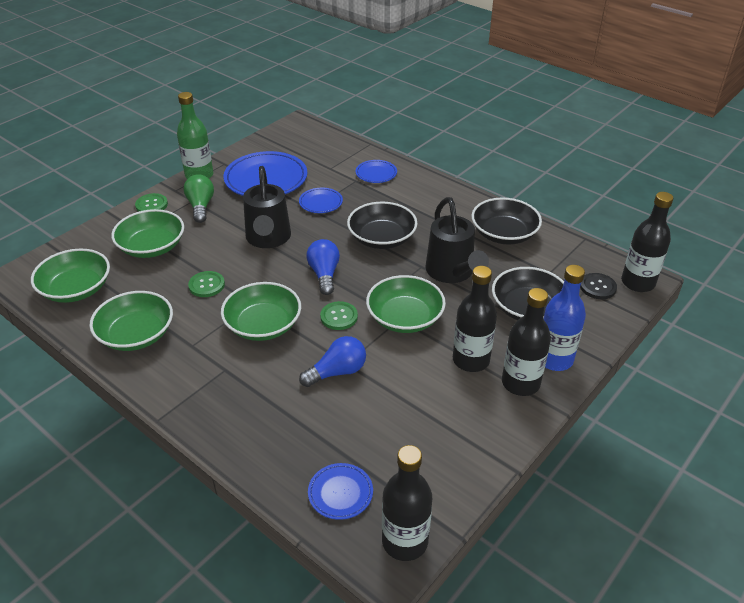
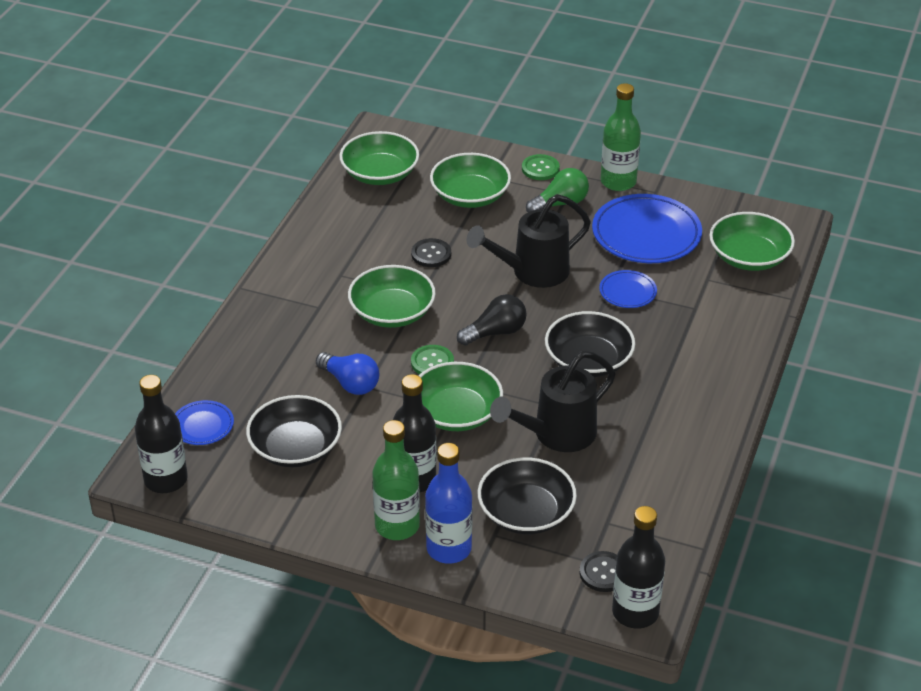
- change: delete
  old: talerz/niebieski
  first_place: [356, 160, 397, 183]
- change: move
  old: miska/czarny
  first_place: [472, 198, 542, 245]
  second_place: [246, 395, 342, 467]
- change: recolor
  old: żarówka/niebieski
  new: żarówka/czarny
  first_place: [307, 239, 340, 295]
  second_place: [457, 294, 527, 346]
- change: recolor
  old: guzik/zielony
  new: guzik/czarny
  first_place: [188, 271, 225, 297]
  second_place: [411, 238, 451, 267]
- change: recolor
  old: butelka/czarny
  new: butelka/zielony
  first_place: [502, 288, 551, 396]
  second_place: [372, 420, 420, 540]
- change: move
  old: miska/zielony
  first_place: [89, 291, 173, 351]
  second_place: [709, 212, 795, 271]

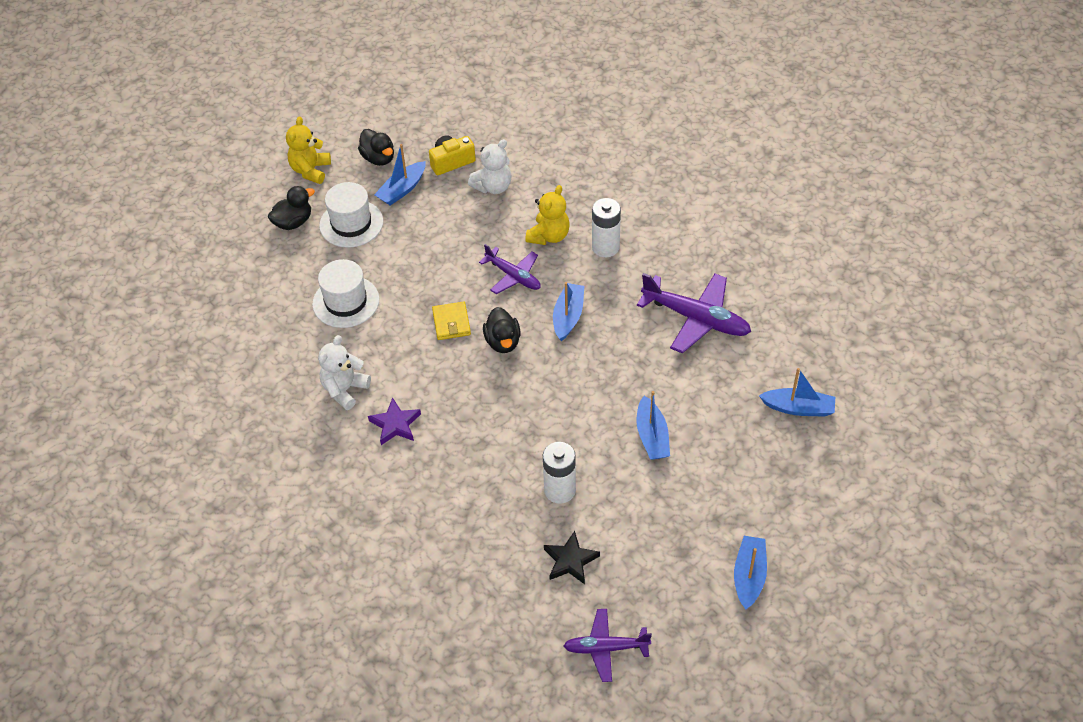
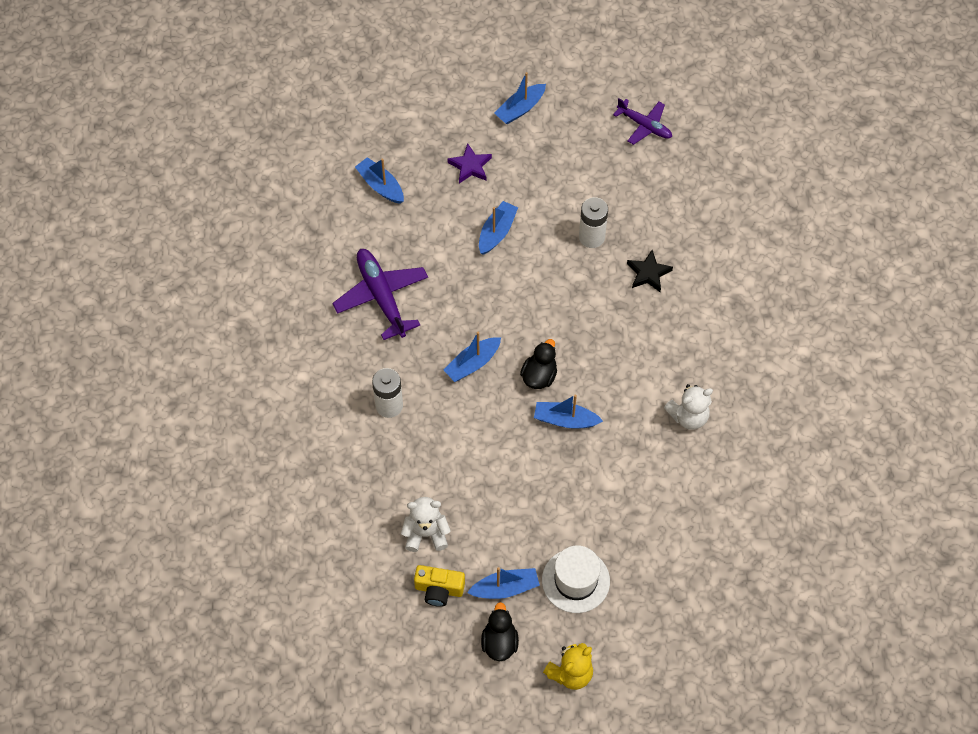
- change: delete
  old: miś/żółty
  first_place: [525, 185, 570, 245]
- change: delete
  old: kaczka/czarny
  first_place: [268, 186, 315, 230]
- change: delete
  old: samolot/fioletowy
  first_place: [479, 244, 541, 294]
- change: delete
  old: kapelusz/biały
  first_place: [312, 259, 379, 328]
- change: replace
  old: portfel/żółty
  new: łódka/niebieski
  first_place: [432, 302, 471, 340]
  second_place: [534, 395, 603, 429]
- change: move
  old: gwiazda/fioletowy
  first_place: [368, 398, 421, 445]
  second_place: [447, 143, 492, 183]
- change: move
  old: gwiazda/czarny
  first_place: [544, 531, 600, 584]
  second_place: [627, 250, 673, 292]

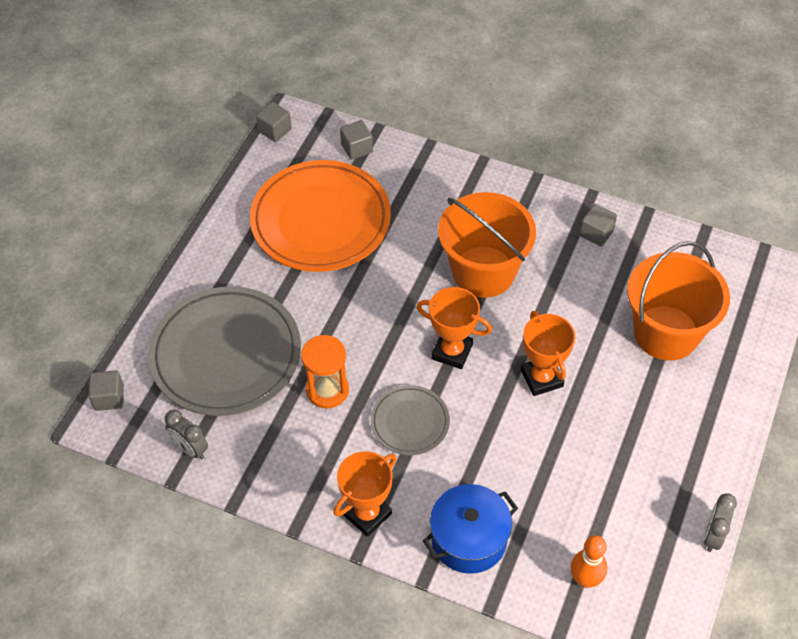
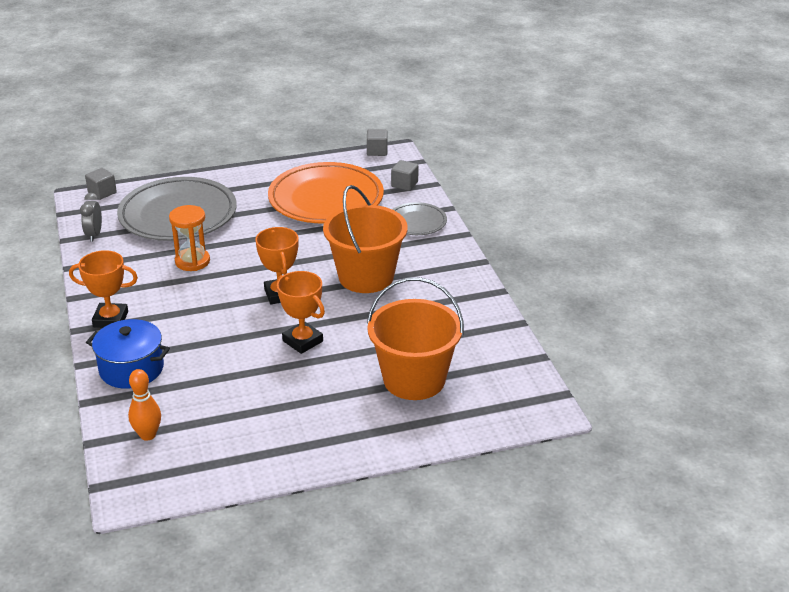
- change: delete
  old: sześcian/szary
  first_place: [579, 204, 617, 247]
- change: rotate
  old: puchar/pomarańczowy
  first_place: [521, 311, 575, 396]
  second_place: [277, 271, 325, 354]
  degrees: -75
- change: move
  old: talerz/szary
  first_place: [371, 385, 450, 455]
  second_place: [392, 202, 447, 235]
- change: delete
  old: budzik/szary
  first_place: [704, 493, 737, 552]

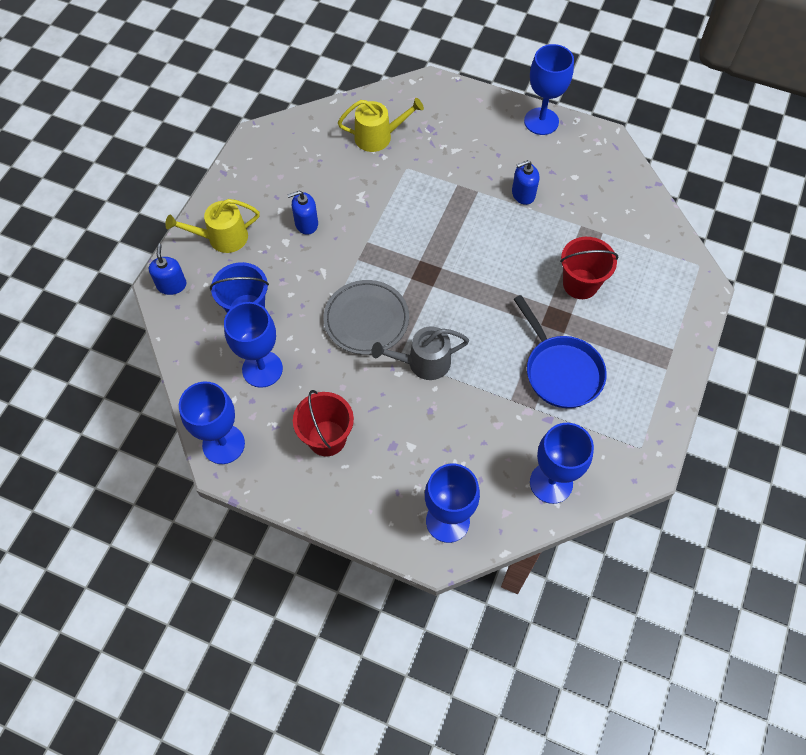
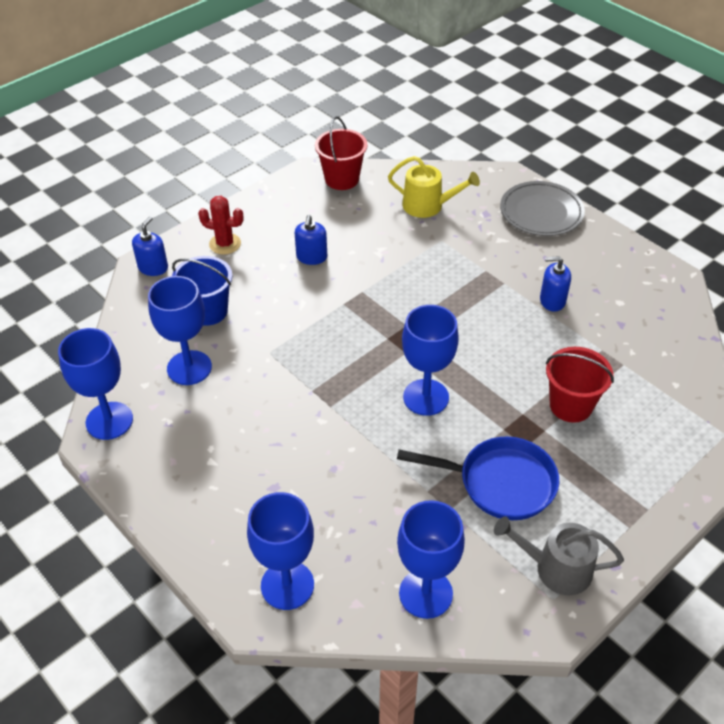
- change: move
  old: kielich/niebieski
  first_place: [524, 44, 574, 135]
  second_place: [402, 305, 459, 416]
- change: rotate
  old: dozownik mydła/niebieski
  first_place: [287, 191, 318, 235]
  second_place: [295, 215, 327, 265]
  degrees: -90
- change: replace
  old: konewka/żółty
  new: kaktus/czerwony
  first_place: [165, 199, 260, 253]
  second_place: [198, 196, 244, 255]
- change: move
  old: talerz/szary
  first_place: [324, 280, 409, 355]
  second_place: [500, 181, 585, 236]
- change: rotate
  old: patelnia/niebieski
  first_place: [514, 295, 607, 408]
  second_place: [397, 437, 559, 520]
  degrees: -75
- change: move
  old: konewka/szary
  first_place: [371, 326, 469, 380]
  second_place: [494, 517, 624, 595]
- change: move
  old: wiadro/czerwony
  first_place: [293, 390, 354, 456]
  second_place: [315, 116, 367, 190]

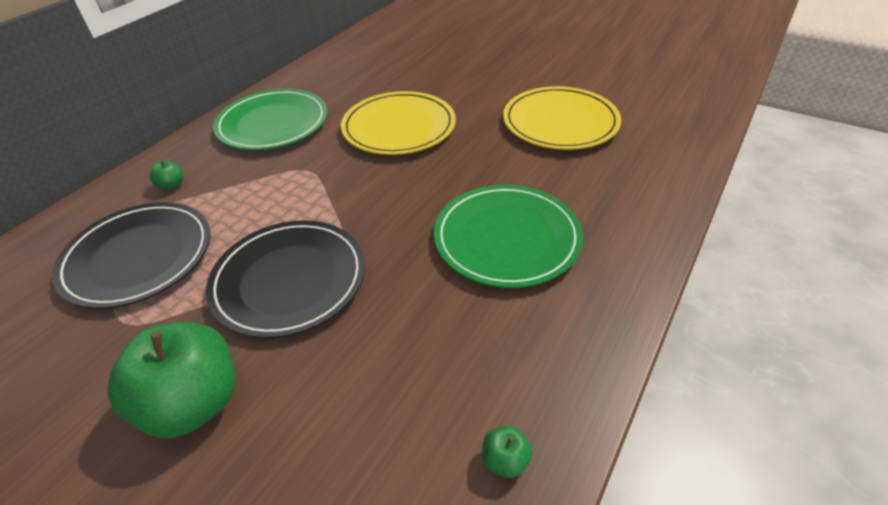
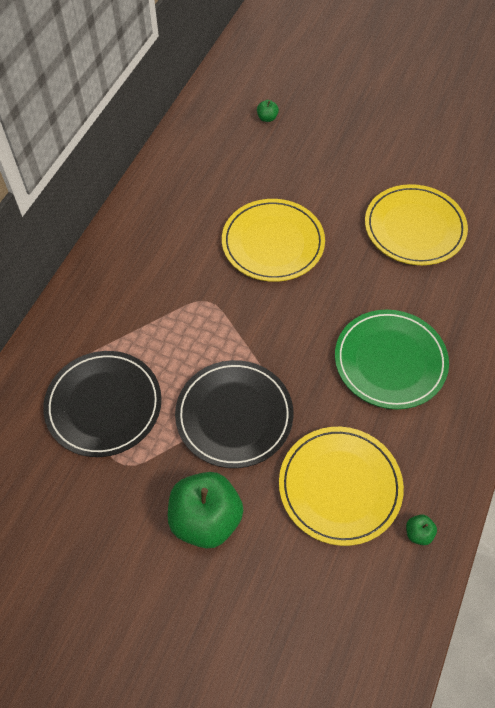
- change: delete
  old: talerz/zielony
  first_place: [213, 89, 327, 150]
- change: move
  old: jabłko/zielony
  first_place: [150, 160, 183, 190]
  second_place: [257, 100, 279, 122]
- change: insert
  new: talerz/żółty
  second_place: [279, 427, 404, 546]

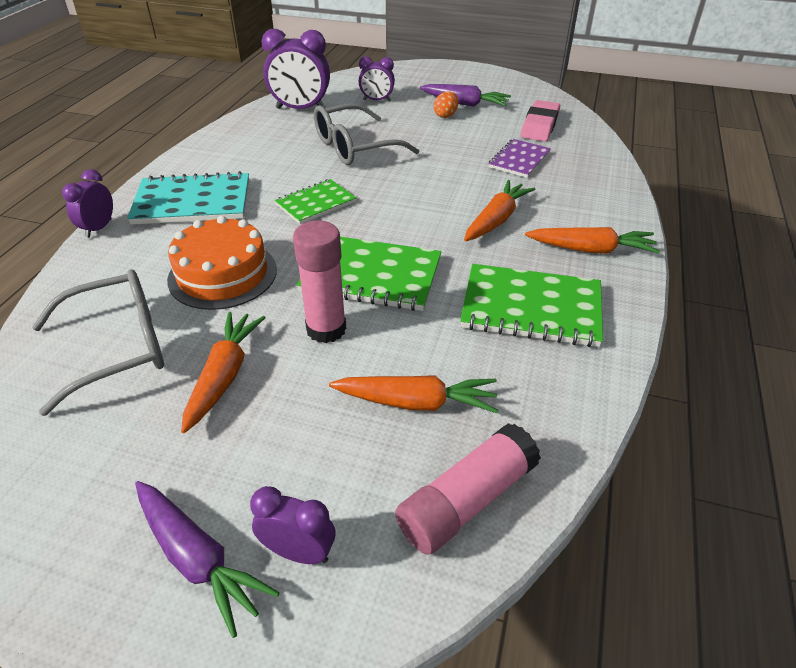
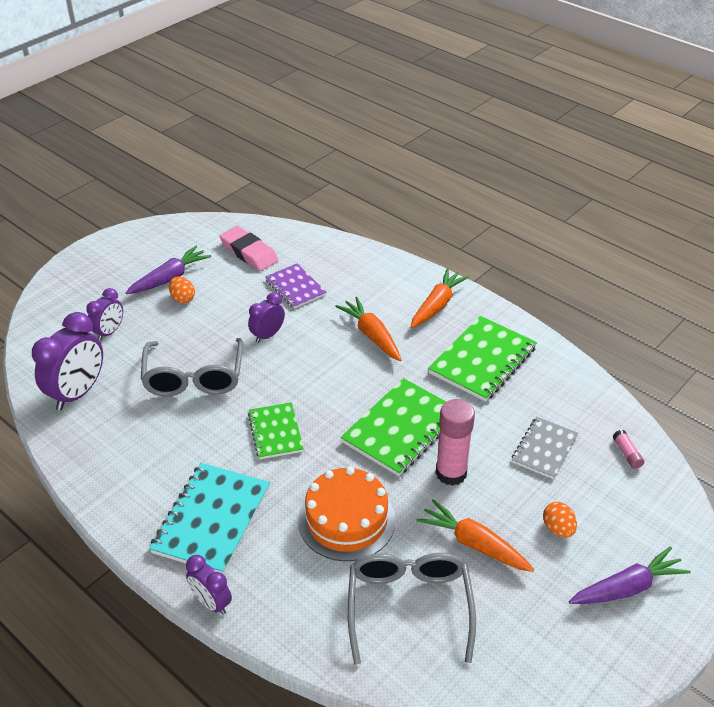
- change: replace
  old: marchewka/pomarańczowy
  new: zeszyt/szary
  first_place: [329, 375, 498, 413]
  second_place: [512, 417, 578, 479]
- change: resize
  old: klej w sztyfcie/różowy
  first_place: [395, 423, 541, 555]
  second_place: [613, 430, 644, 469]
  factor: 0.45
- change: move
  old: budzik/fioletowy
  first_place: [250, 486, 335, 564]
  second_place: [248, 292, 285, 343]
- change: insert
  new: jajko/pomarańczowy
  second_place: [543, 502, 577, 537]

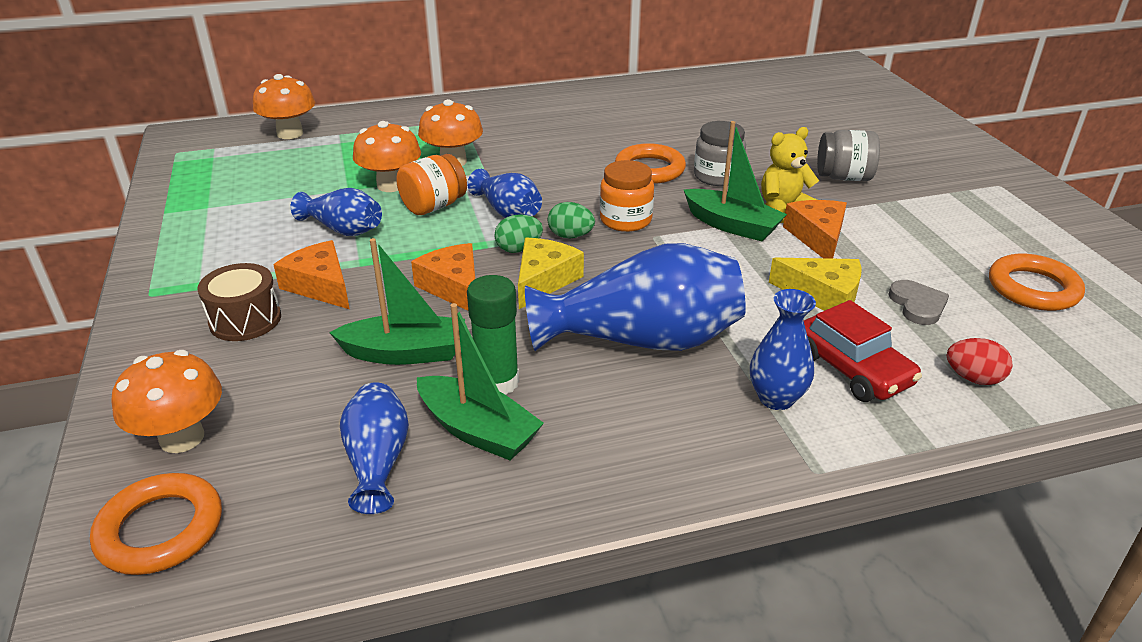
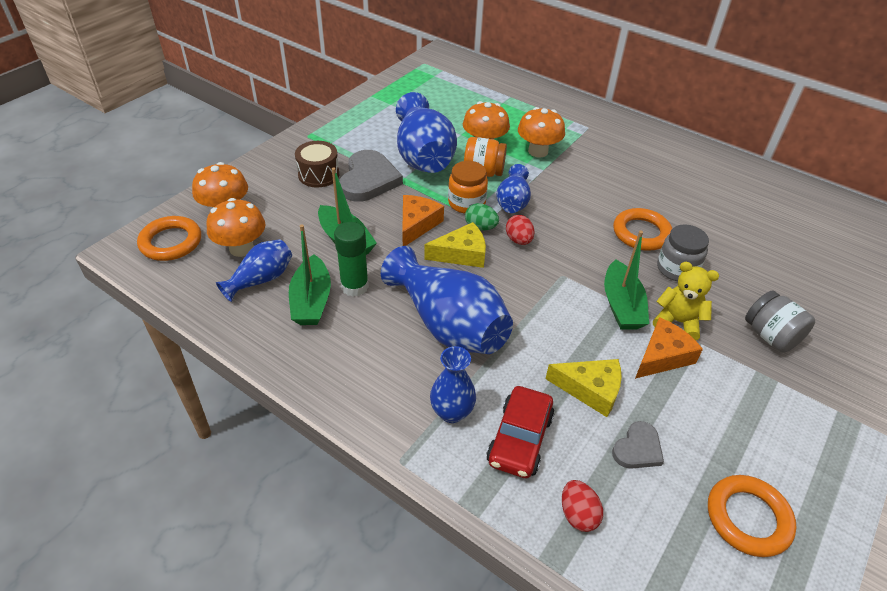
- change: move
  old: grzyb/pomarańczowy
  first_place: [253, 74, 315, 139]
  second_place: [207, 198, 265, 257]
- change: move
  old: słoik/pomarańczowy
  first_place: [600, 160, 654, 232]
  second_place: [448, 161, 488, 213]
- change: resize
  old: wazon/niebieski
  first_place: [291, 188, 382, 236]
  second_place: [396, 92, 457, 173]
  factor: 1.85
- change: recolor
  old: jajko/zielony
  new: jajko/czerwony
  first_place: [548, 202, 595, 238]
  second_place: [506, 215, 535, 245]
- change: replace
  old: ser/pomarańczowy
  new: serce/szary
  first_place: [273, 240, 350, 309]
  second_place: [339, 150, 403, 202]
- change: rotate
  old: ser/żółty
  first_place: [769, 258, 861, 311]
  second_place: [546, 359, 622, 417]
  degrees: -60

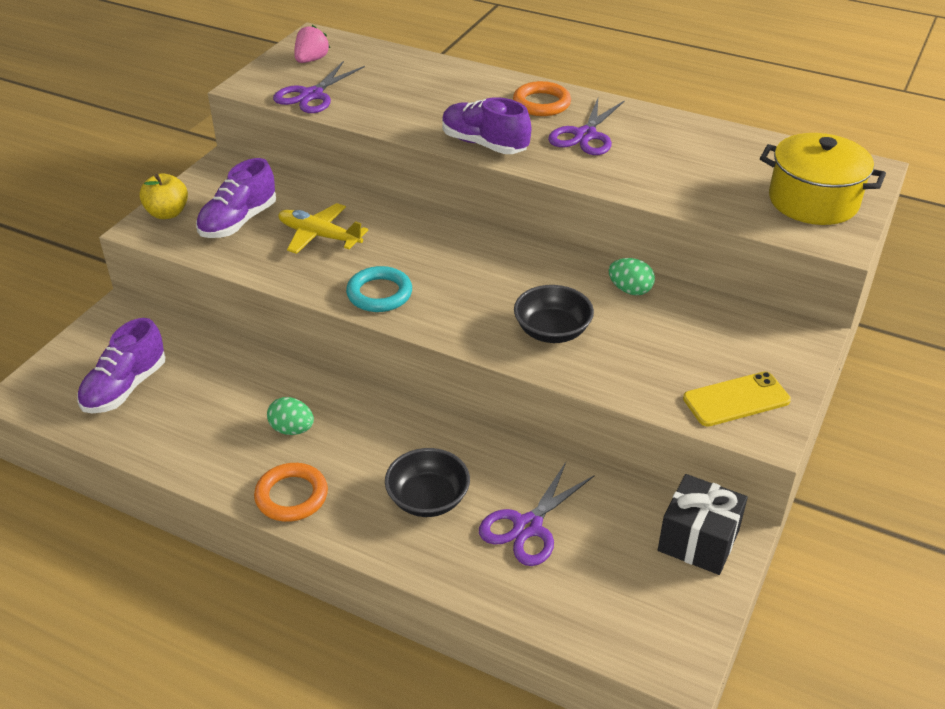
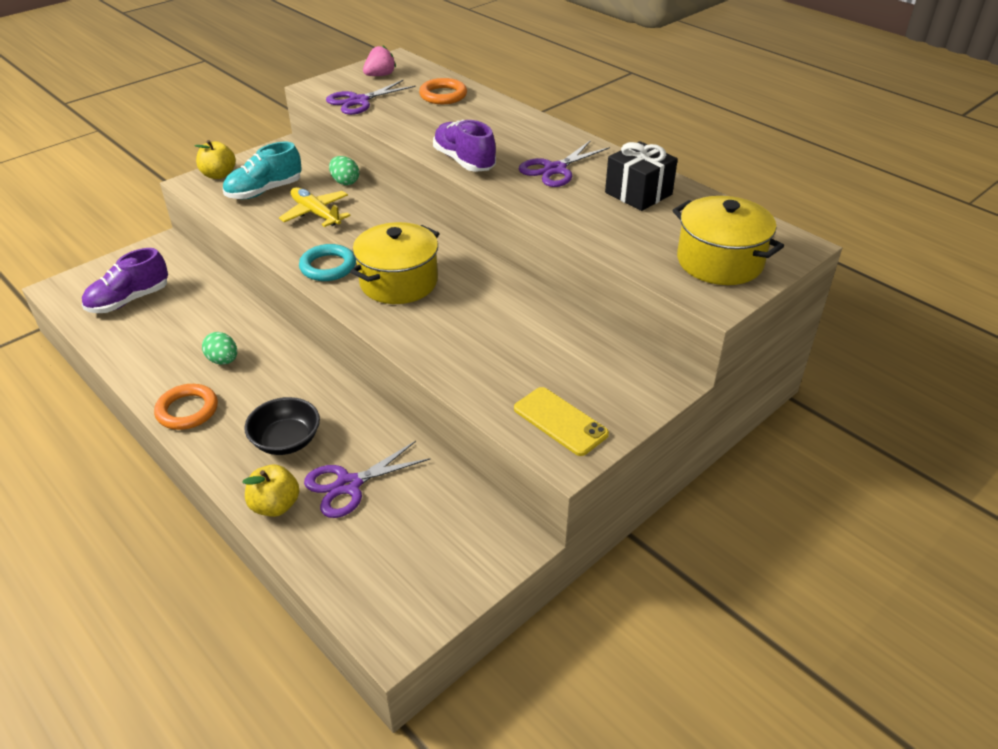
- change: move
  old: pierścień/pomarańczowy
  first_place: [513, 81, 571, 116]
  second_place: [419, 78, 467, 104]
- change: recolor
  old: but/fioletowy
  new: but/turkusowy
  first_place: [196, 158, 276, 238]
  second_place: [223, 142, 302, 199]
- change: move
  old: jajko/zielony
  first_place: [608, 258, 655, 295]
  second_place: [329, 156, 359, 185]
- change: delete
  old: miska/czarny
  first_place: [514, 285, 594, 343]
- change: rotate
  old: telefon/żółty
  first_place: [683, 372, 791, 427]
  second_place: [514, 387, 609, 456]
  degrees: 45
- change: move
  old: prezent/czarny
  first_place: [658, 474, 748, 575]
  second_place: [605, 141, 678, 211]
- change: insert
  new: garnek/żółty
  second_place: [350, 222, 440, 304]
- change: insert
  new: jabłko/żółty
  second_place: [242, 465, 300, 517]

